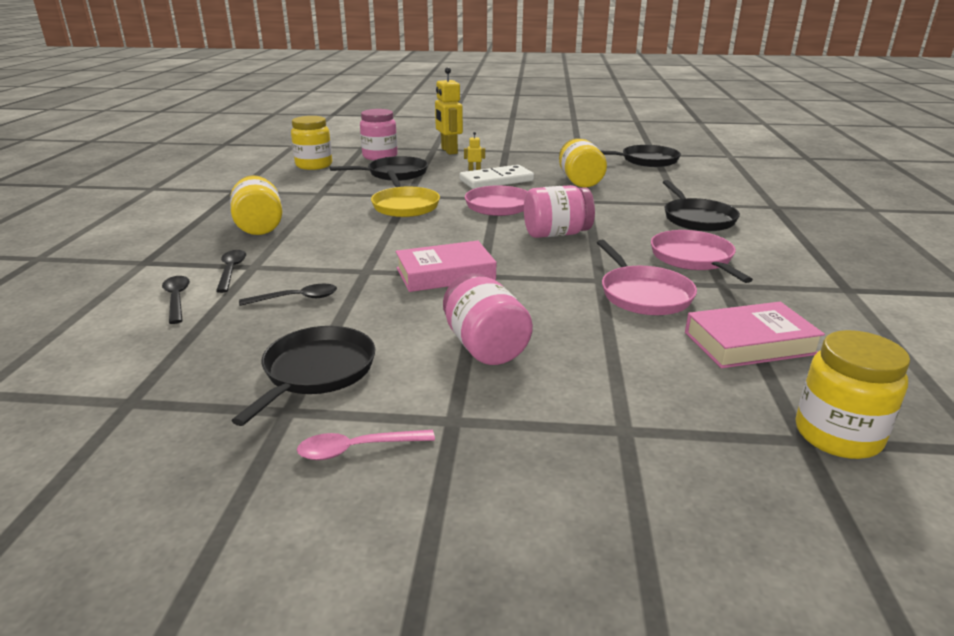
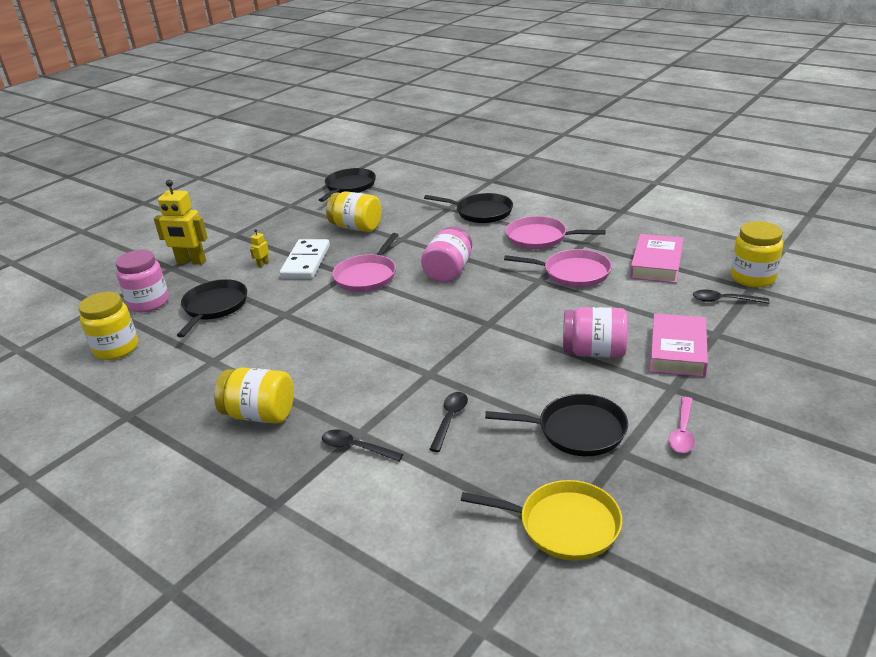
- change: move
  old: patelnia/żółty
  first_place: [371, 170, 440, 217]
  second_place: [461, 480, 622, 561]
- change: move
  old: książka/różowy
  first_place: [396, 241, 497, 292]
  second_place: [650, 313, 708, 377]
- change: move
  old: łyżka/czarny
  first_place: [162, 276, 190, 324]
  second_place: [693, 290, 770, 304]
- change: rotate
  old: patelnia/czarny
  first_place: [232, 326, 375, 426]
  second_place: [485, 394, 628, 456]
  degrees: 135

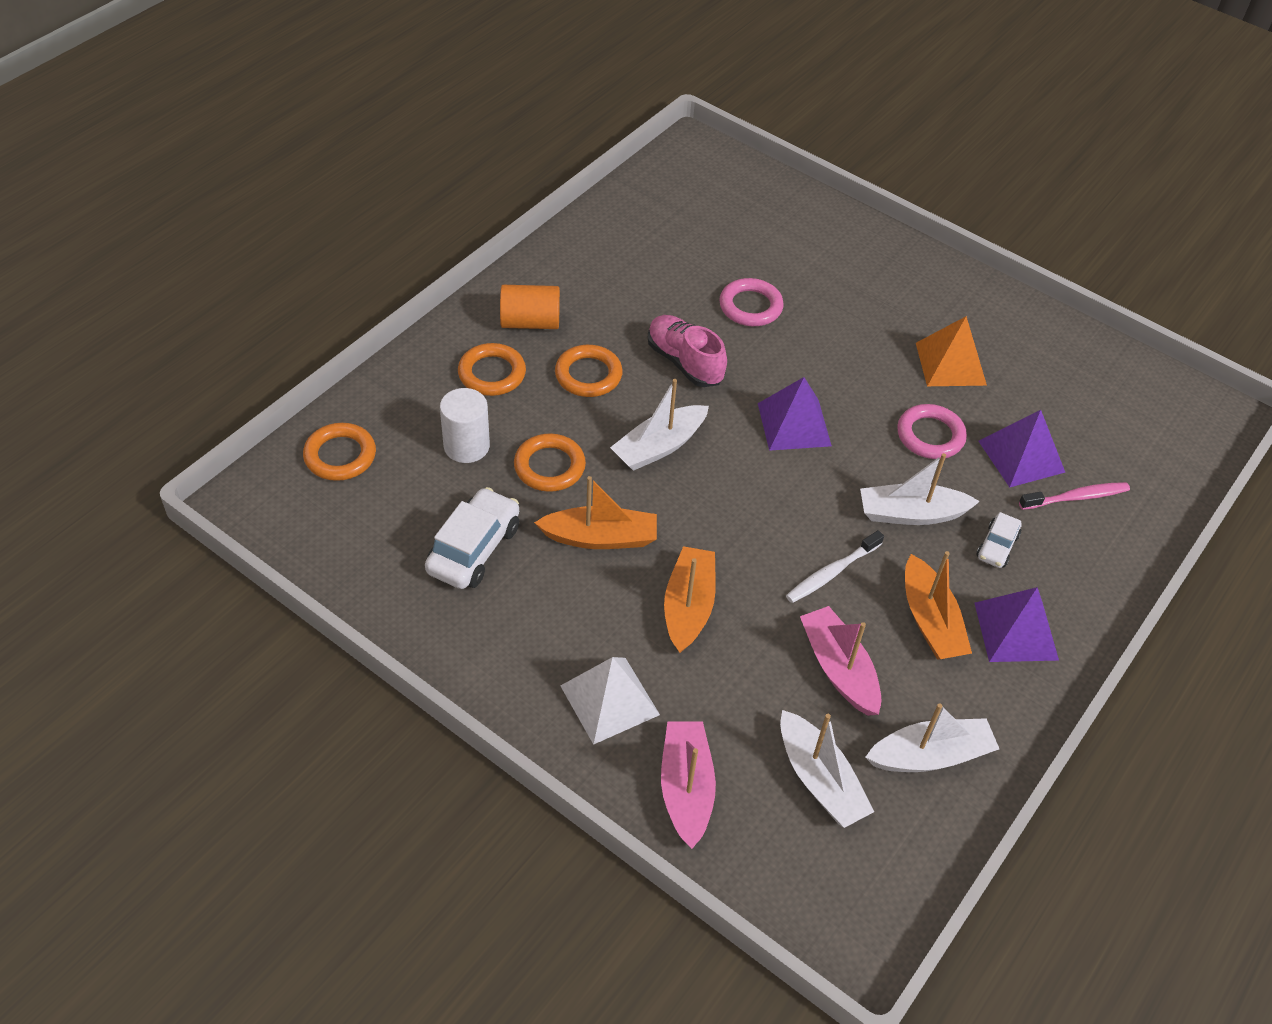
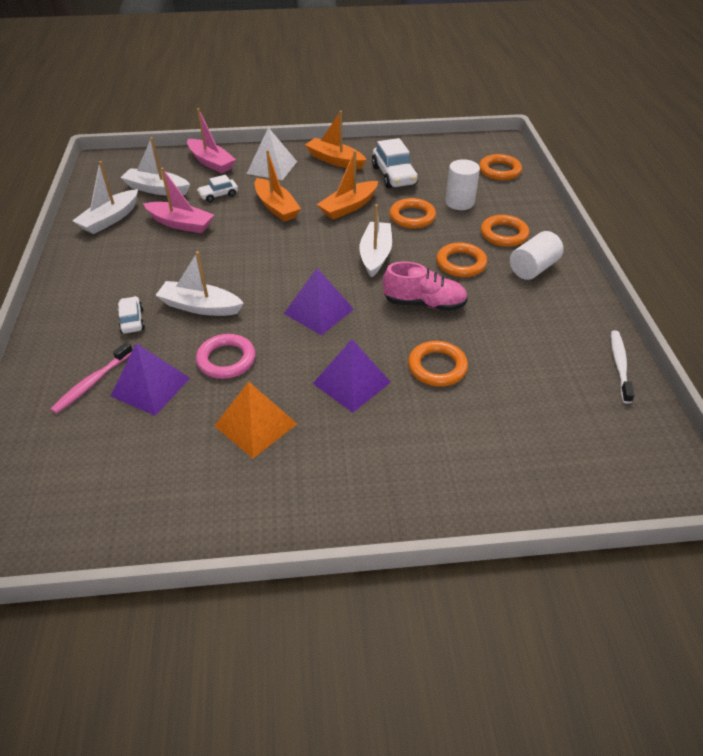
- change: recolor
  old: pierścień/różowy
  new: pierścień/pomarańczowy
  first_place: [719, 278, 784, 326]
  second_place: [408, 341, 468, 387]
- change: recolor
  old: walec/pomarańczowy
  new: walec/biały
  first_place: [500, 285, 560, 329]
  second_place: [510, 231, 564, 280]
- change: rotate
  old: łódka/biały
  first_place: [860, 453, 980, 525]
  second_place: [156, 251, 244, 316]
  degrees: -120
- change: move
  old: szczoteczka do zębów/biały
  first_place: [786, 530, 884, 603]
  second_place: [611, 330, 635, 403]
- change: move
  old: łódka/pomarańczowy
  first_place: [905, 551, 972, 660]
  second_place: [305, 111, 367, 169]
- change: move
  old: piramida/fioletowy
  first_place: [975, 587, 1059, 662]
  second_place: [313, 339, 391, 413]
- change: insert
  new: samochód/biały
  second_place: [197, 175, 238, 202]

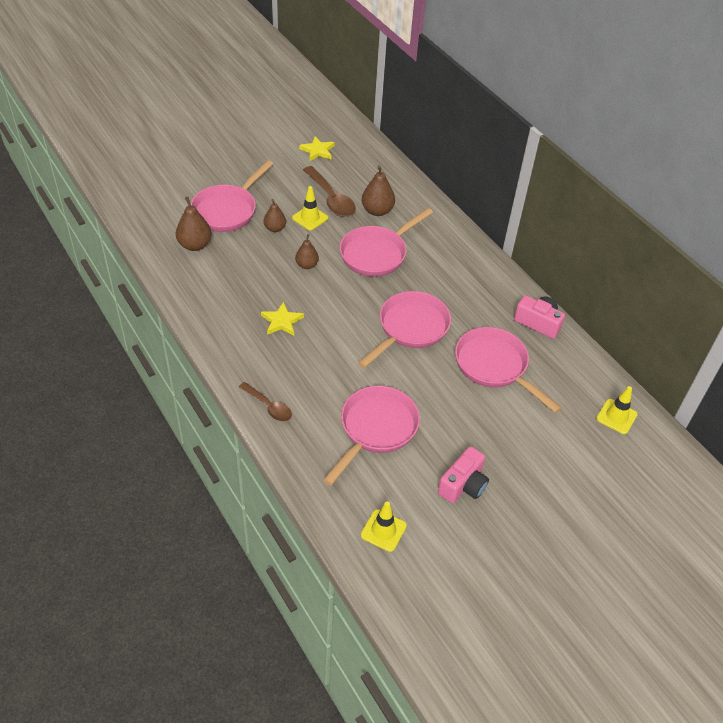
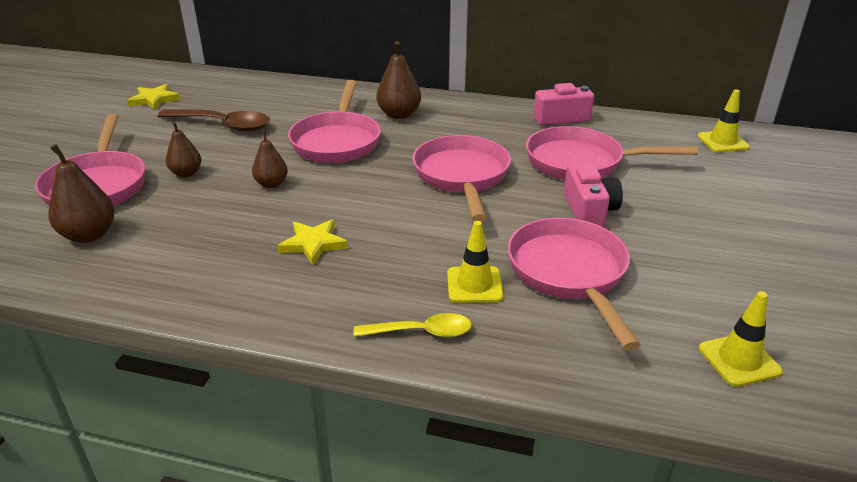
- change: move
  old: gruszka/brązowy
  first_place: [361, 165, 395, 216]
  second_place: [376, 41, 421, 119]
- change: move
  old: pachołek/żółty
  first_place: [292, 186, 328, 230]
  second_place: [447, 221, 504, 303]
- change: recolor
  old: łyżka/brązowy
  new: łyżka/żółty
  first_place: [239, 382, 292, 421]
  second_place: [354, 313, 472, 338]
- change: move
  old: aparat fotograficzny/różowy
  first_place: [438, 446, 489, 503]
  second_place: [564, 162, 623, 227]

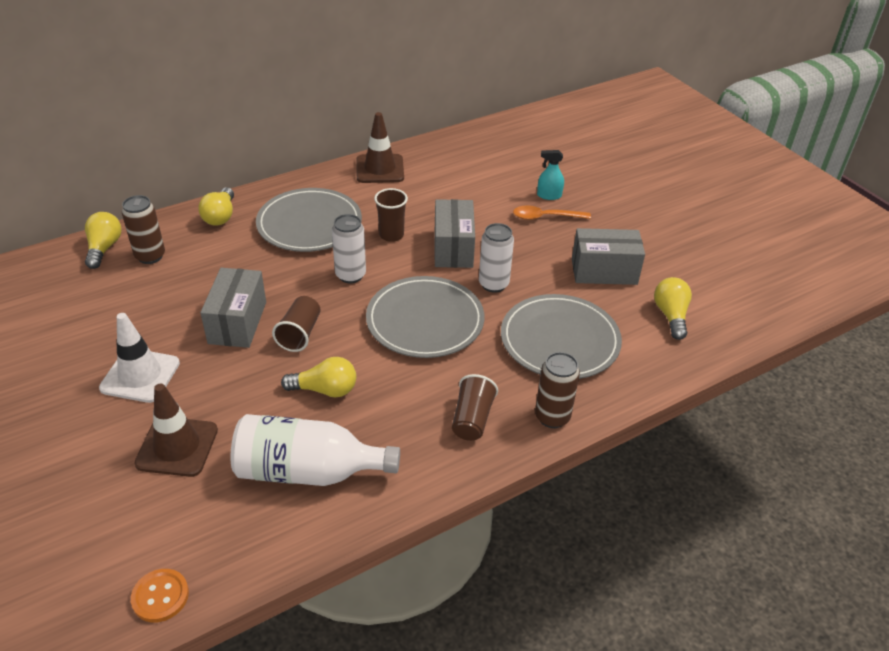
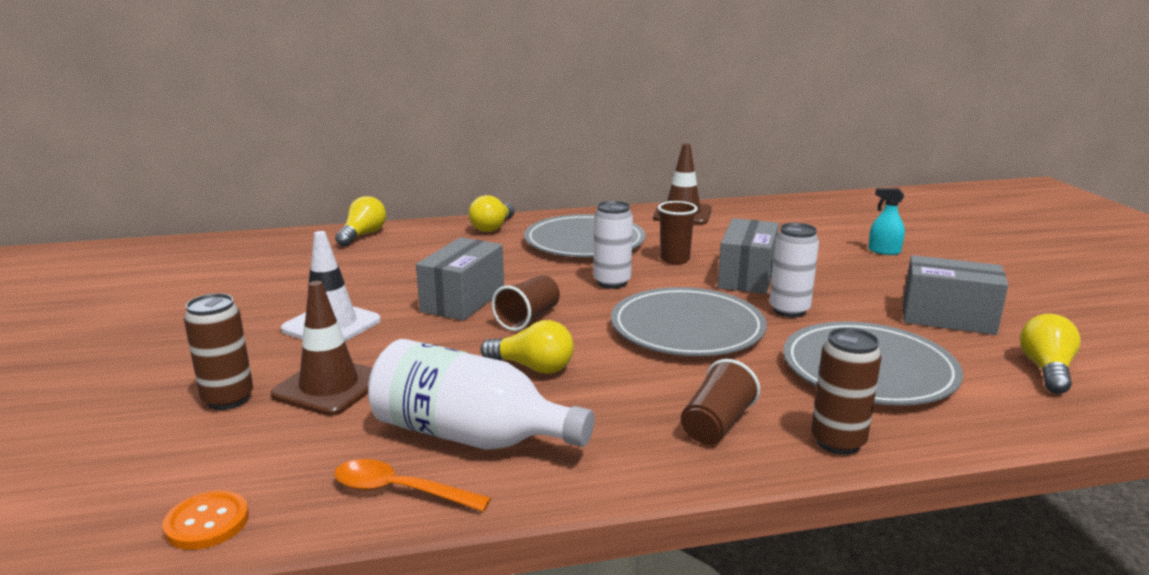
- change: move
  old: puszka/brązowy
  first_place: [122, 195, 165, 264]
  second_place: [184, 293, 253, 410]
- change: move
  old: łyżka/pomarańczowy
  first_place: [513, 205, 591, 220]
  second_place: [334, 459, 491, 512]

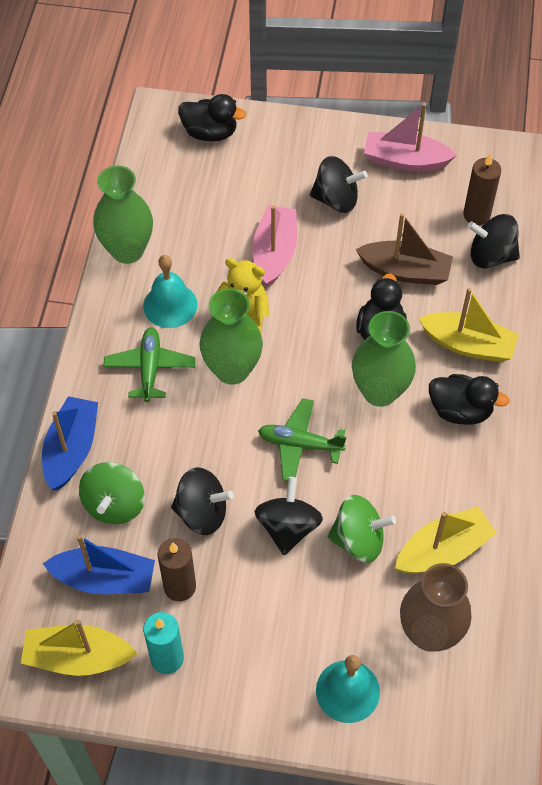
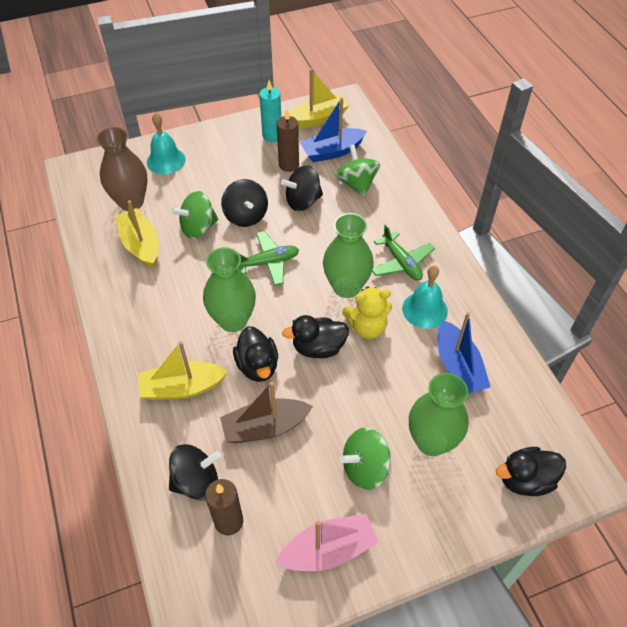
- change: recolor
  old: bączek/czarny
  new: bączek/zielony
  first_place: [310, 156, 367, 213]
  second_place: [340, 428, 391, 490]
- change: move
  old: wazon/zielony
  first_place: [93, 165, 153, 264]
  second_place: [409, 373, 469, 456]
- change: delete
  old: łódka/różowy
  first_place: [252, 205, 297, 287]
- change: move
  old: kaczka/czarny
  first_place: [429, 374, 510, 425]
  second_place: [282, 315, 349, 358]
- change: move
  old: łódka/niebieski
  first_place: [42, 396, 98, 490]
  second_place: [438, 312, 490, 394]
- change: rotate
  old: łódka/żółty
  first_place: [395, 506, 497, 573]
  second_place: [115, 200, 159, 268]
  degrees: 120

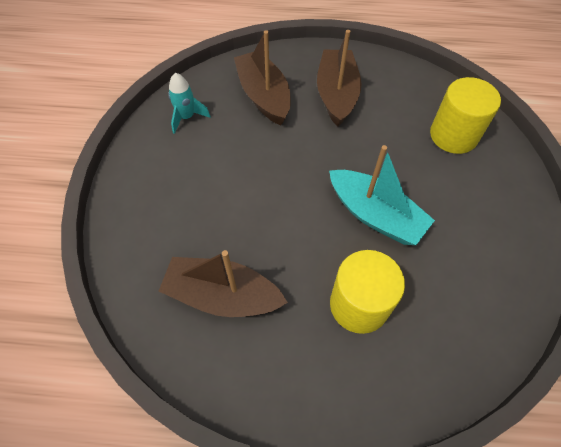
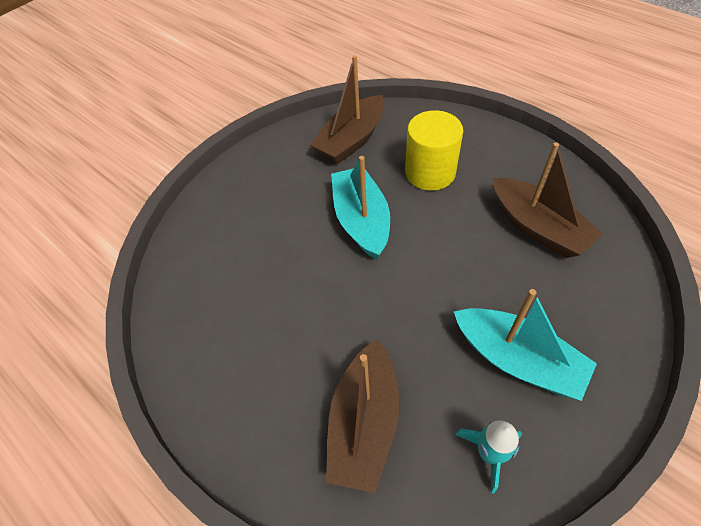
- change: move
  old: łódka/brązowy
  first_place: [317, 30, 362, 126]
  second_place: [310, 55, 385, 164]
- change: delete
  old: walec/żółty
  first_place: [430, 77, 501, 154]
- change: insert
  new: łódka/turkusowy
  second_place: [454, 289, 597, 401]

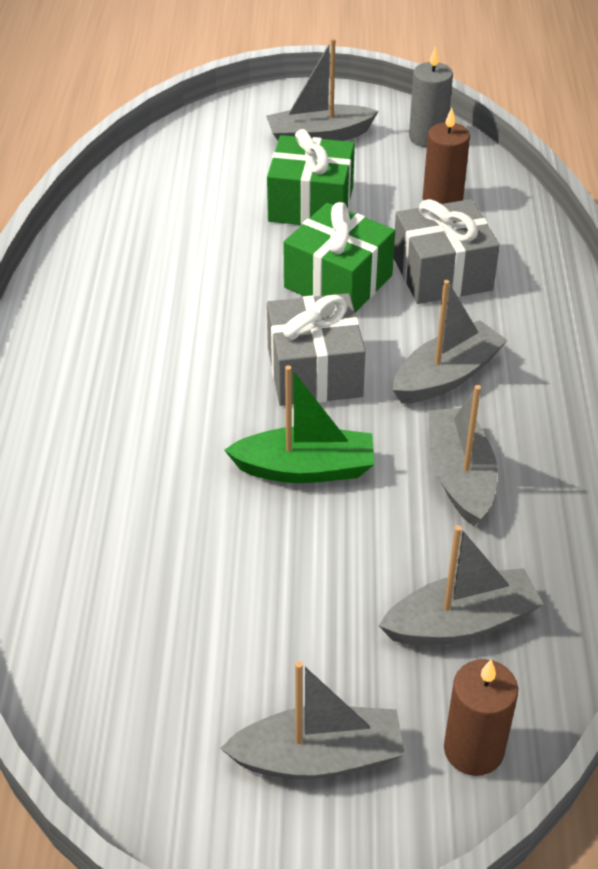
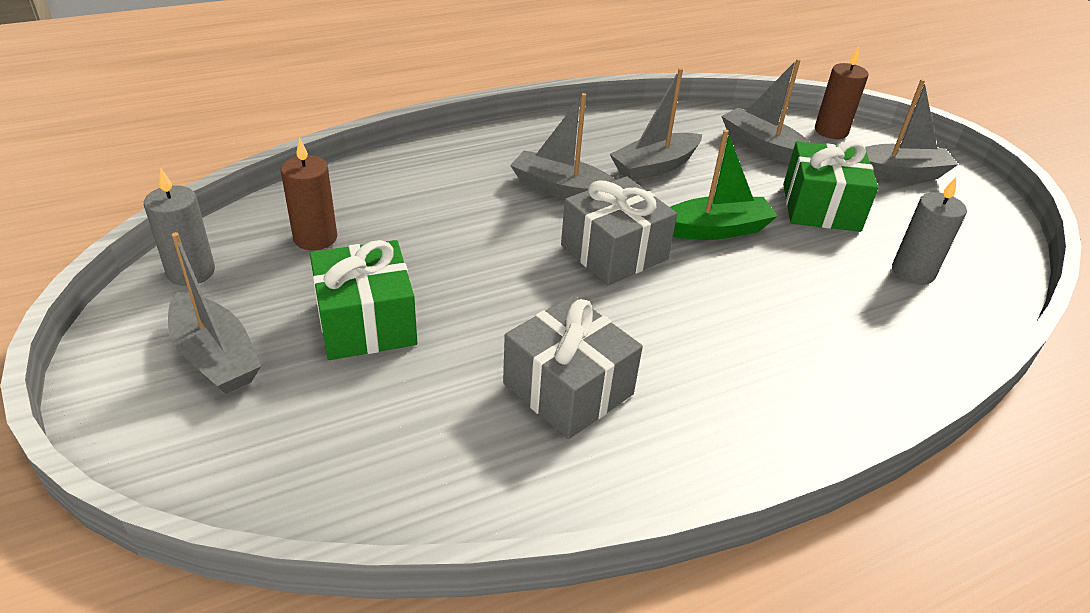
- change: move
  old: prezent/szary
  first_place: [394, 199, 500, 304]
  second_place: [503, 295, 643, 439]
- change: move
  old: prezent/zielony
  first_place: [283, 202, 395, 313]
  second_place: [783, 141, 879, 232]
- change: rotate
  old: łódka/zielony
  first_place: [224, 365, 374, 483]
  second_place: [670, 129, 778, 240]
  degrees: 105
- change: rotate
  old: łódka/szary
  first_place: [220, 661, 405, 779]
  second_place: [865, 79, 958, 181]
  degrees: 120
- change: insert
  new: świeca/szary
  second_place: [892, 178, 967, 285]

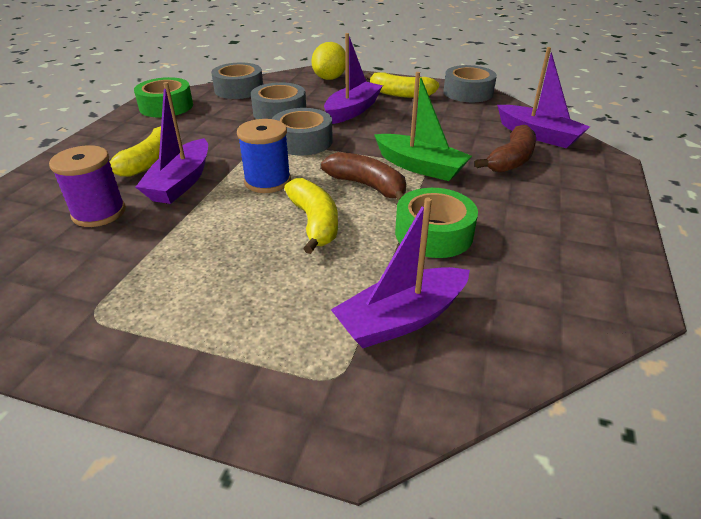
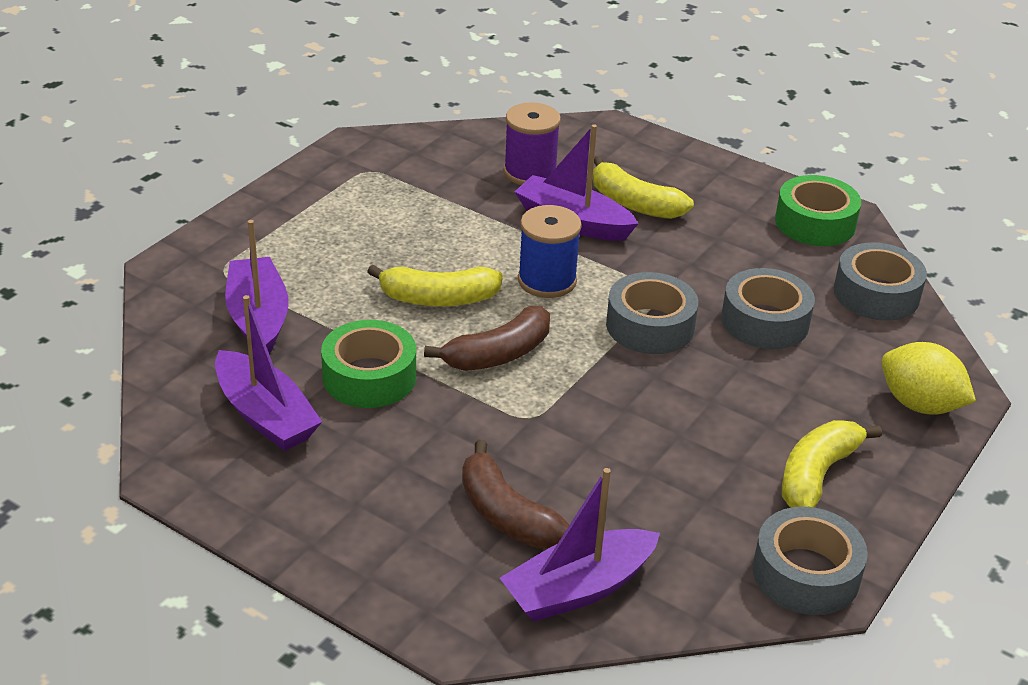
- change: move
  old: łódka/fioletowy
  first_place: [324, 33, 383, 124]
  second_place: [215, 295, 322, 451]
- change: delete
  old: łódka/zielony
  first_place: [374, 72, 472, 181]

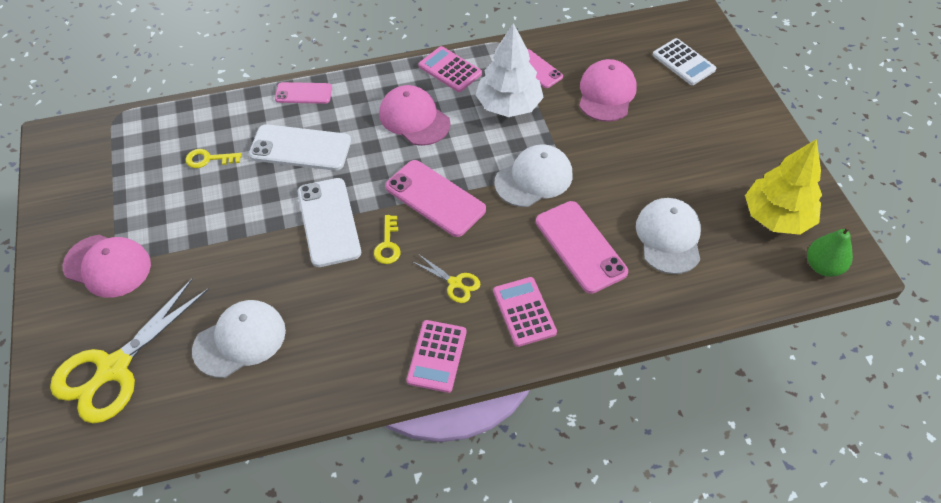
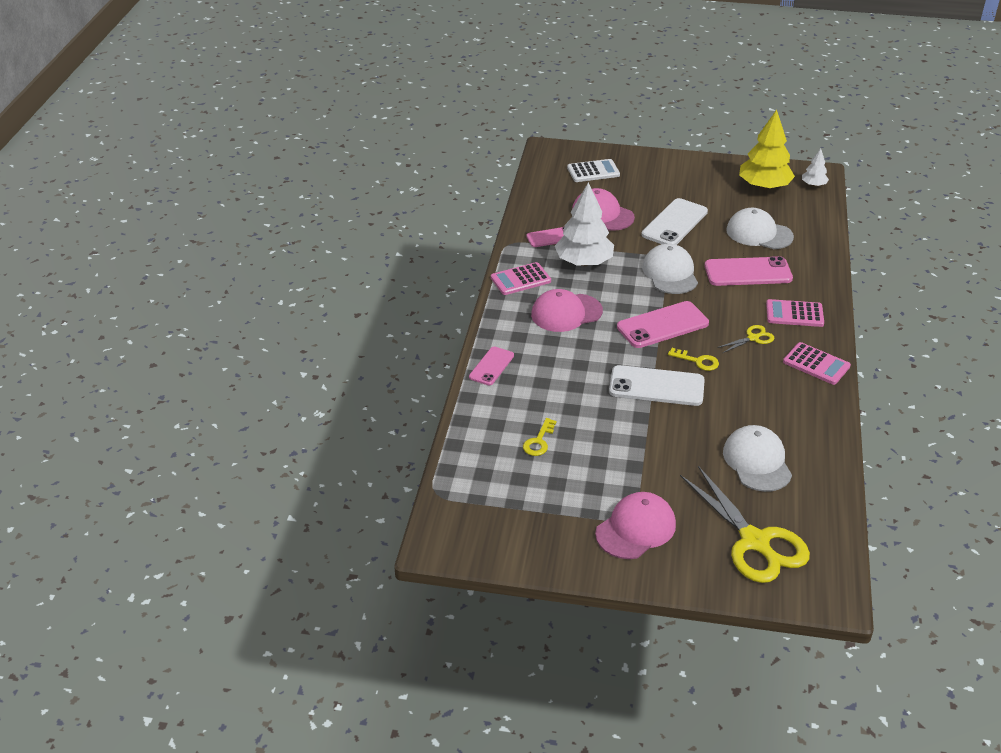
- change: move
  old: telefon/biały
  first_place: [249, 124, 351, 171]
  second_place: [641, 198, 708, 245]
- change: replace
  old: gruszka/zielony
  new: drzewko/biały
  first_place: [807, 225, 853, 277]
  second_place: [802, 148, 829, 187]

